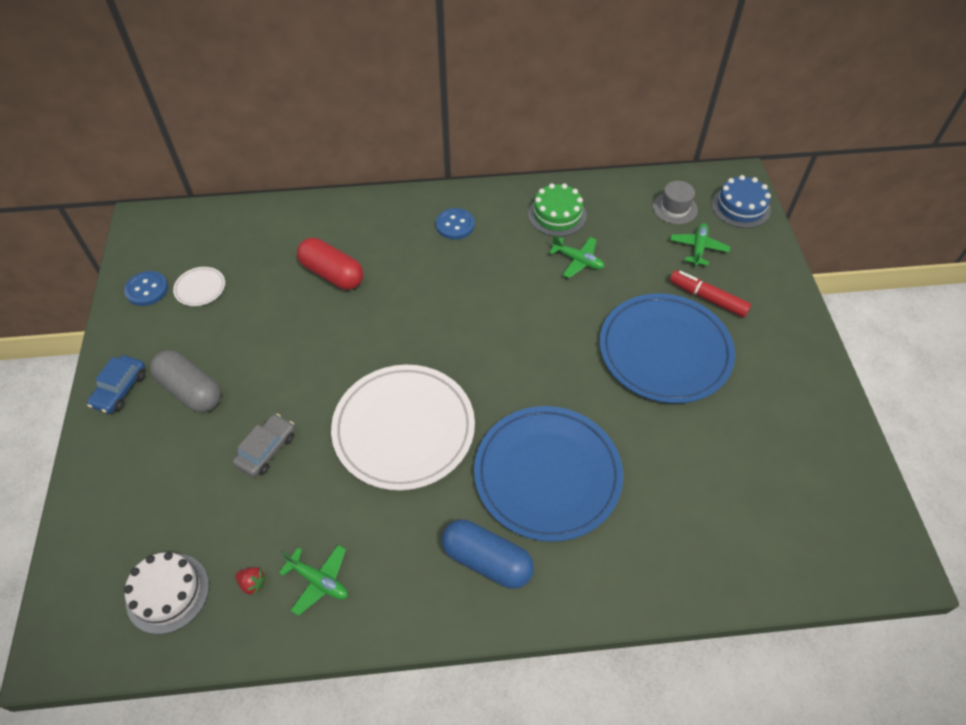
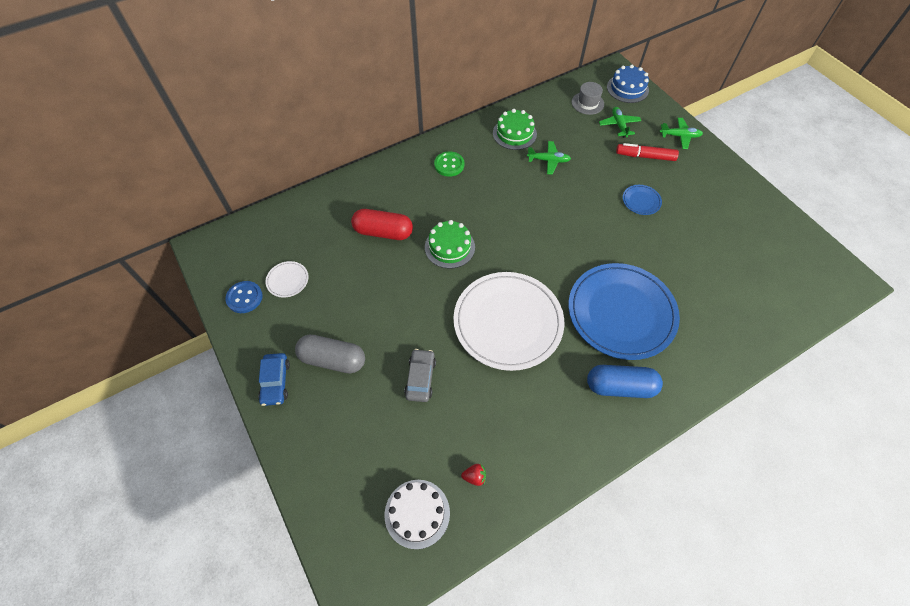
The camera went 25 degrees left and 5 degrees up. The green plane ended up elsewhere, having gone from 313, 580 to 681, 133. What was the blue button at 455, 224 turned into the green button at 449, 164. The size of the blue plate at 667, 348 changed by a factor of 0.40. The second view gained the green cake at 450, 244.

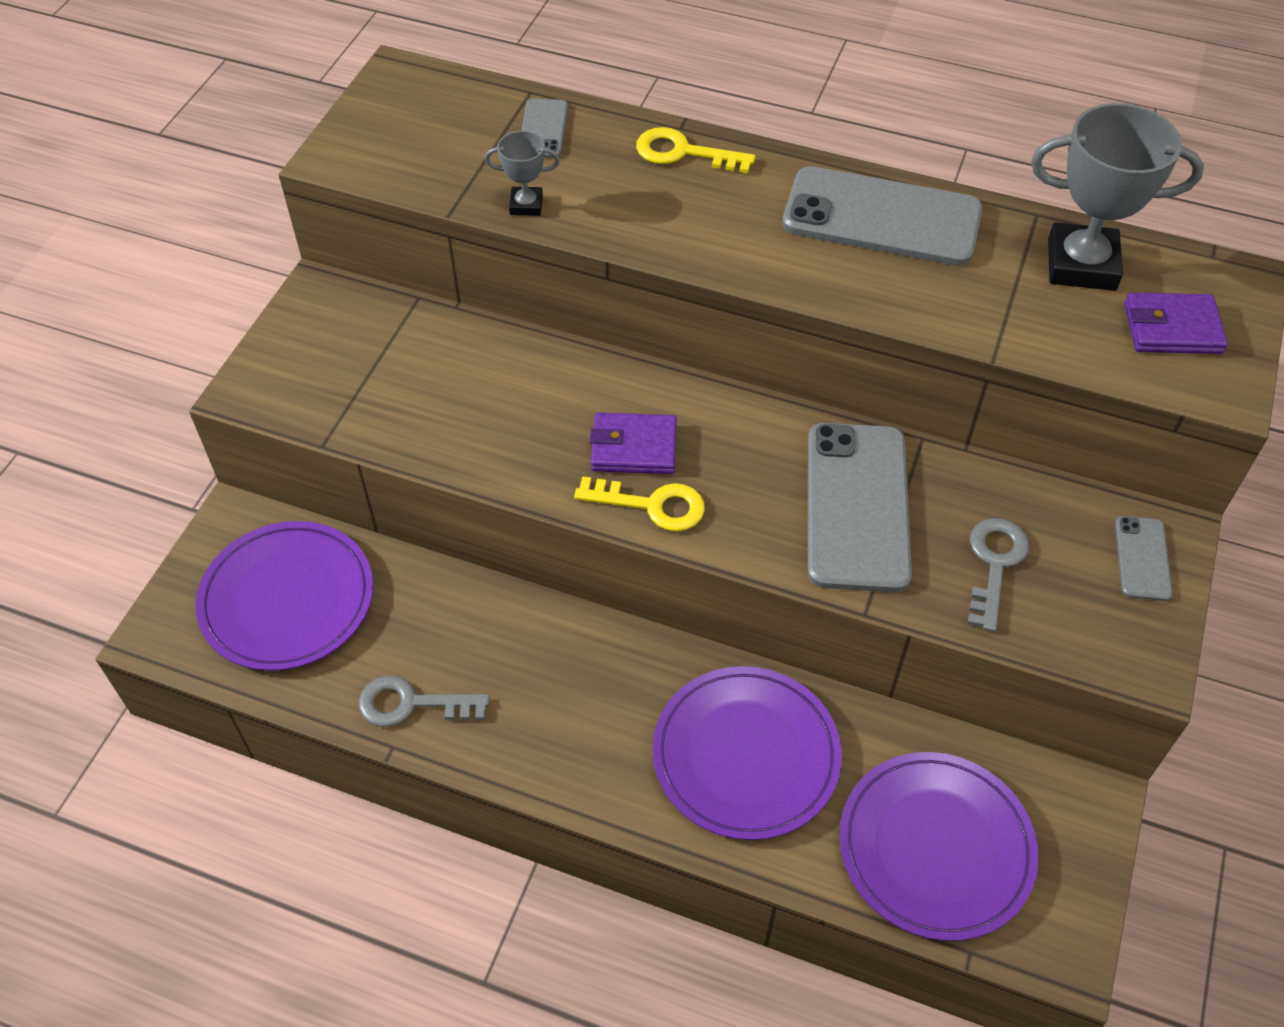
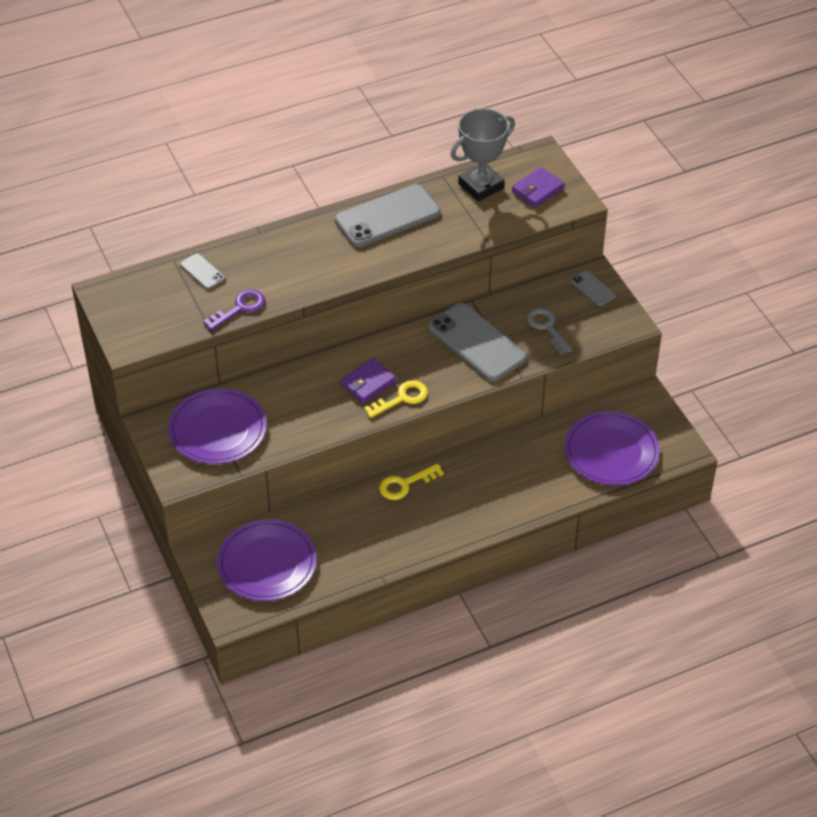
The camera went 45 degrees left and 5 degrees down. The second view lost the grey key at 424, 701. Where the grey trophy stood at 522, 173, the purple key came to stand at 234, 310. The yellow key ended up elsewhere, having gone from 695, 150 to 411, 482. The purple plate ended up elsewhere, having gone from 747, 753 to 217, 426.

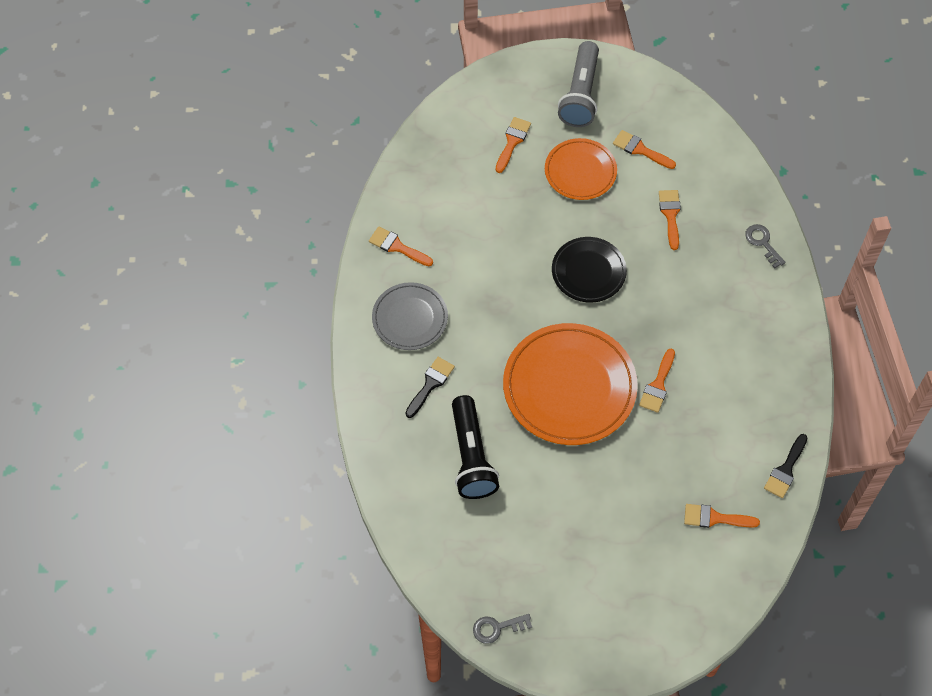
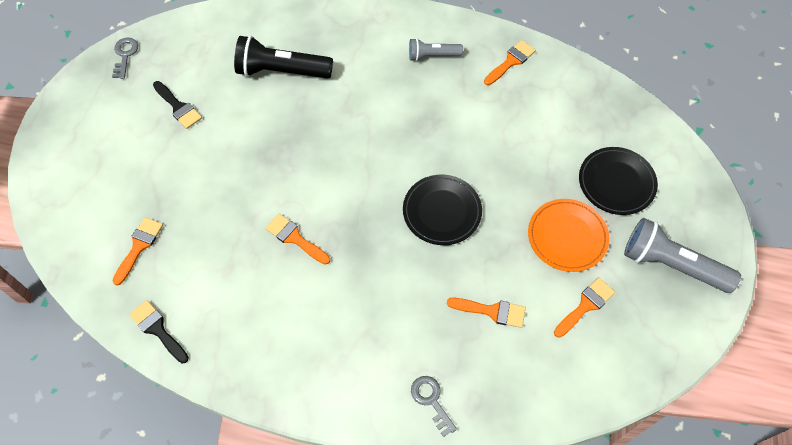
The camera went 105 degrees right and 0 degrees up. Where the grey plate stood at 410, 316, the grey flashlight came to stand at 436, 49. The black brush ended up elsewhere, having gone from 430, 387 to 177, 105. Where the orange brush stood at 513, 145, the black plate came to stand at 618, 181. The second view lost the orange plate at 570, 384. The grey key at 765, 246 ended up facing another way, 105 degrees counterclockwise from before.

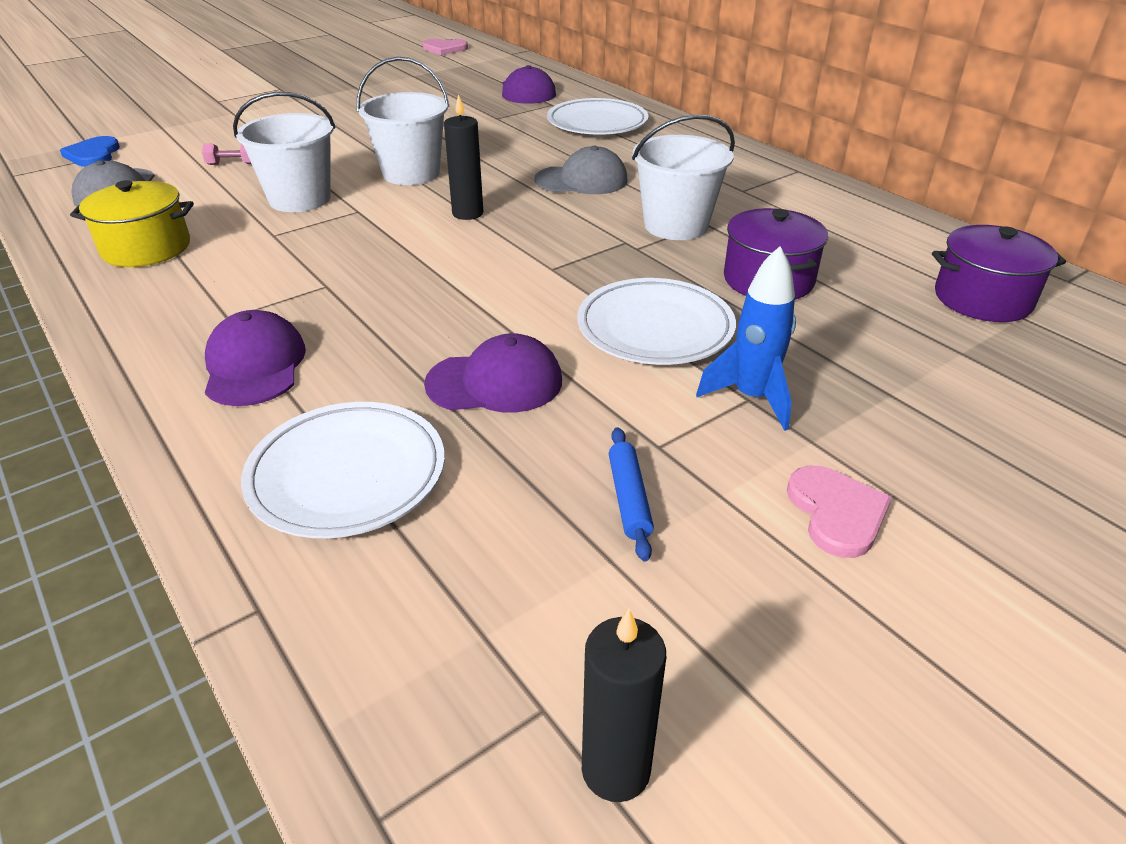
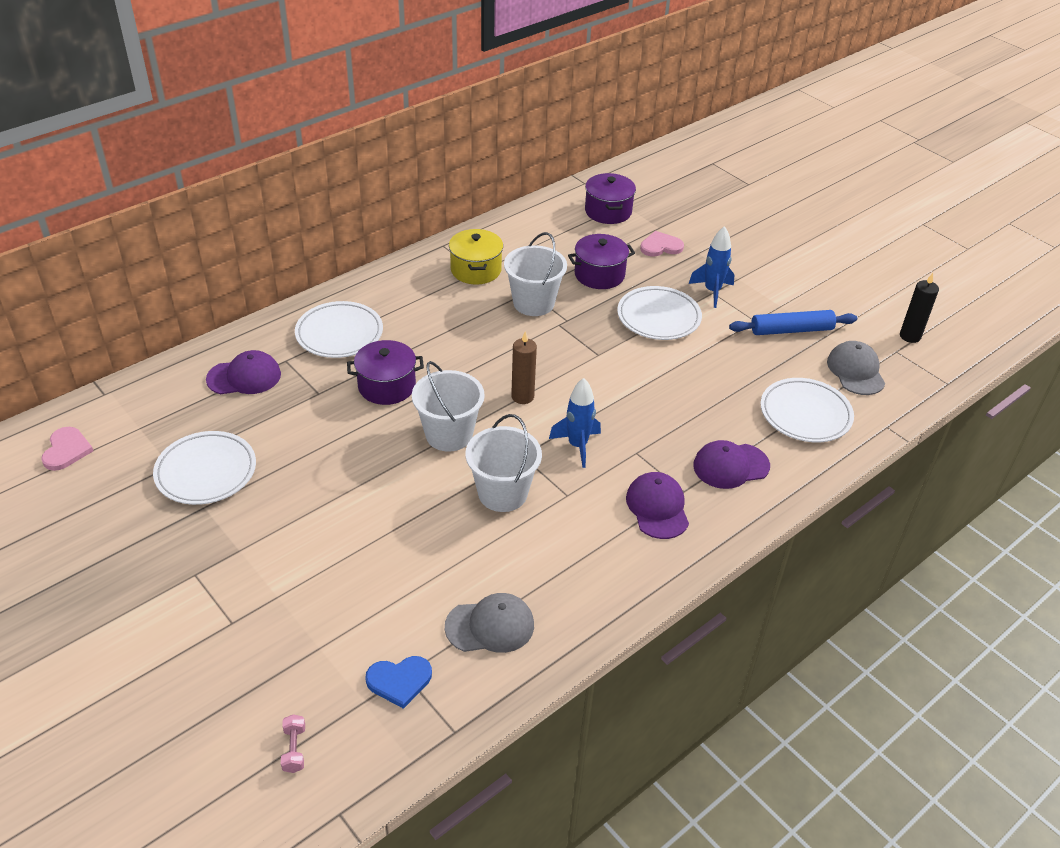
The camera went 95 degrees left and 5 degrees up. The yellow pot ended up elsewhere, having gone from 132, 223 to 476, 256. The pink dumbbell ended up elsewhere, having gone from 226, 154 to 293, 743. The purple cap ended up elsewhere, having gone from 493, 373 to 657, 505. What was the black candle at 463, 157 turned into the brown candle at 524, 367. The grey cap ended up elsewhere, having gone from 581, 170 to 856, 368. The size of the blue rolling pin at 631, 494 changed by a factor of 1.71. The pink heart ended up elsewhere, having gone from 839, 512 to 662, 244. The second view gained the white plate at 204, 468. The second view gained the purple pot at 385, 372. The second view gained the blue rocket at 575, 423.

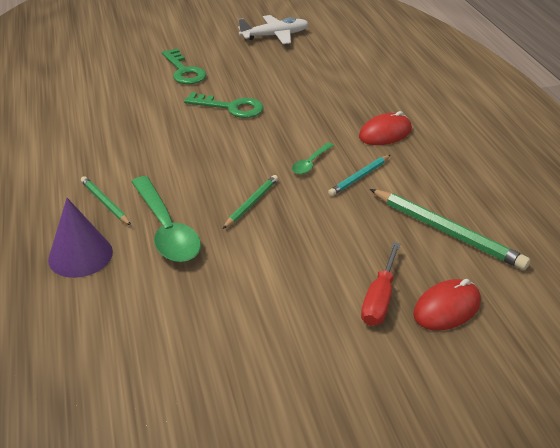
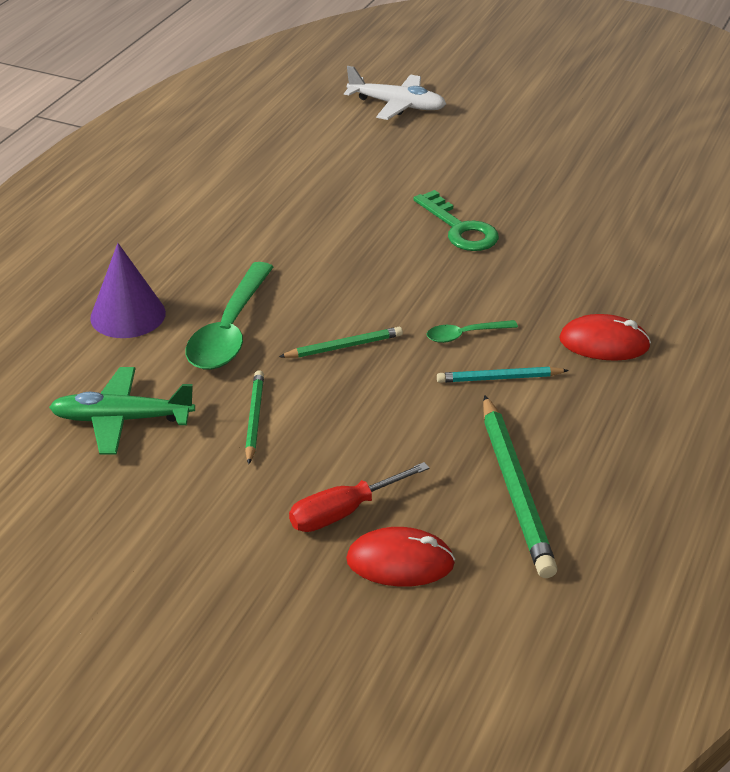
The camera went 40 degrees right and 0 degrees up. The green pencil ended up elsewhere, having gone from 106, 201 to 254, 417. The second view lost the green key at 184, 66. The white plane ended up elsewhere, having gone from 273, 29 to 395, 93. The second view gained the green plane at 122, 411.

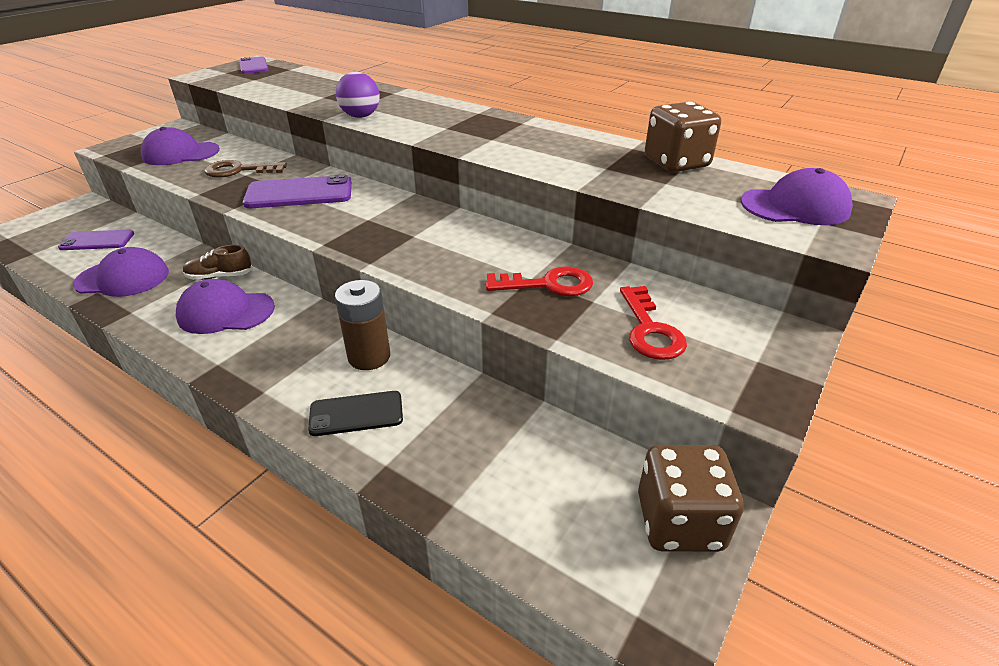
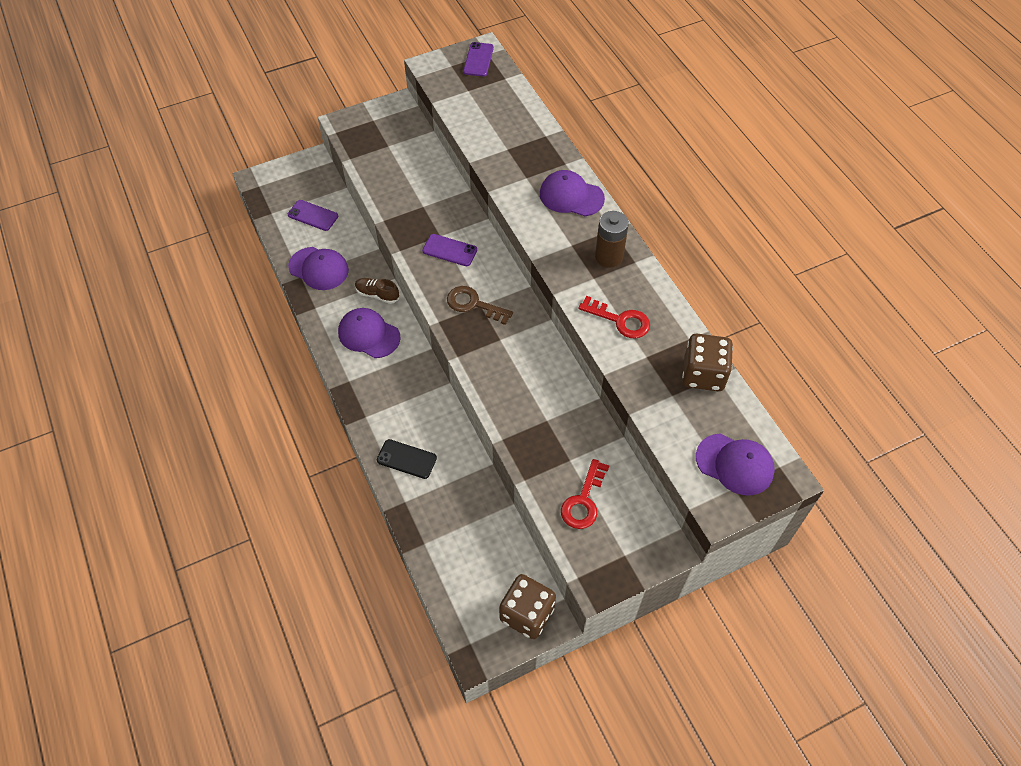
The camera went 30 degrees right and 20 degrees up. The purple cap ended up elsewhere, having gone from 180, 146 to 572, 193. The brown key ended up elsewhere, having gone from 246, 169 to 480, 305. The size of the purple phone at 297, 191 changed by a factor of 0.64. The brown battery ended up elsewhere, having gone from 362, 325 to 612, 239. The second view lost the purple ball at 358, 95. The red key ended up elsewhere, having gone from 539, 281 to 614, 317.

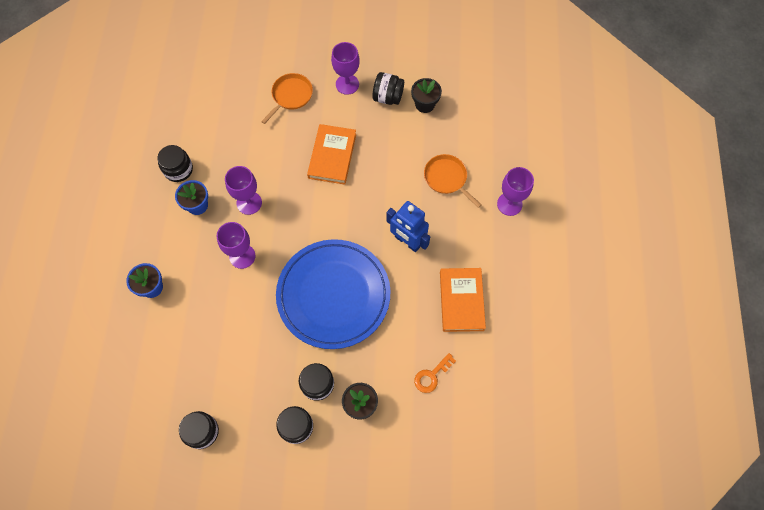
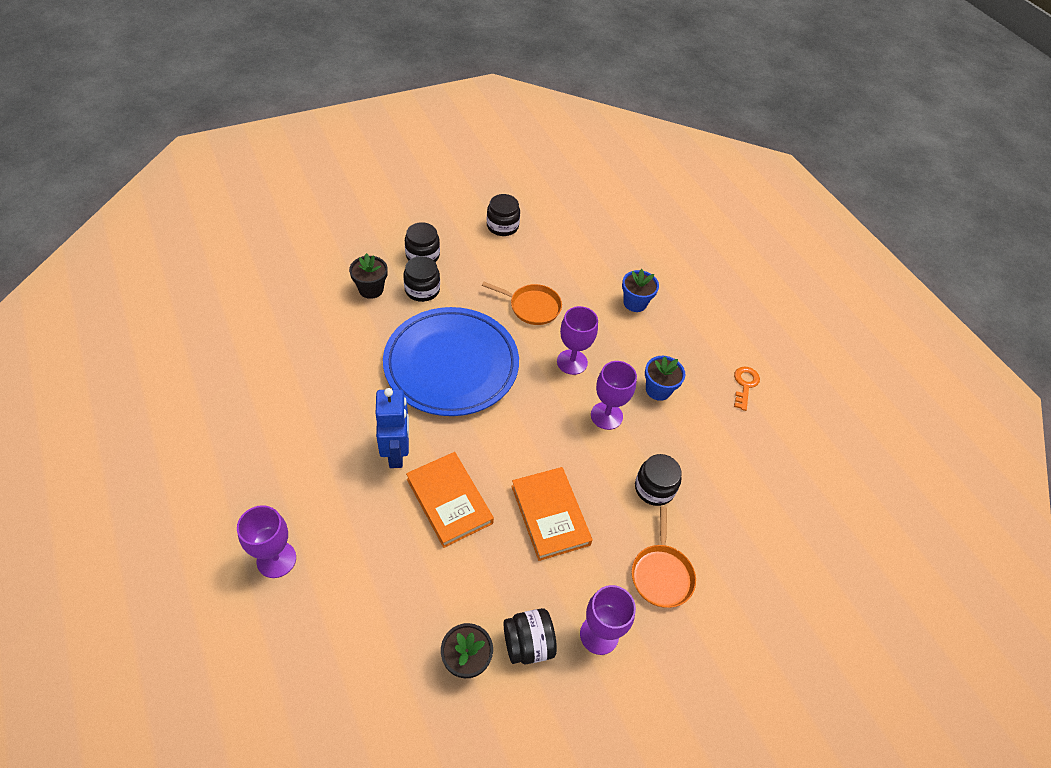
The camera went 145 degrees right and 15 degrees down. The black jar ended up elsewhere, having gone from 175, 163 to 658, 480. The blue robot at 408, 226 ended up facing another way, 75 degrees clockwise from before. The orange key ended up elsewhere, having gone from 435, 373 to 747, 389. The orange pan ended up elsewhere, having gone from 453, 181 to 522, 303. The orange book ended up elsewhere, having gone from 463, 300 to 450, 500.

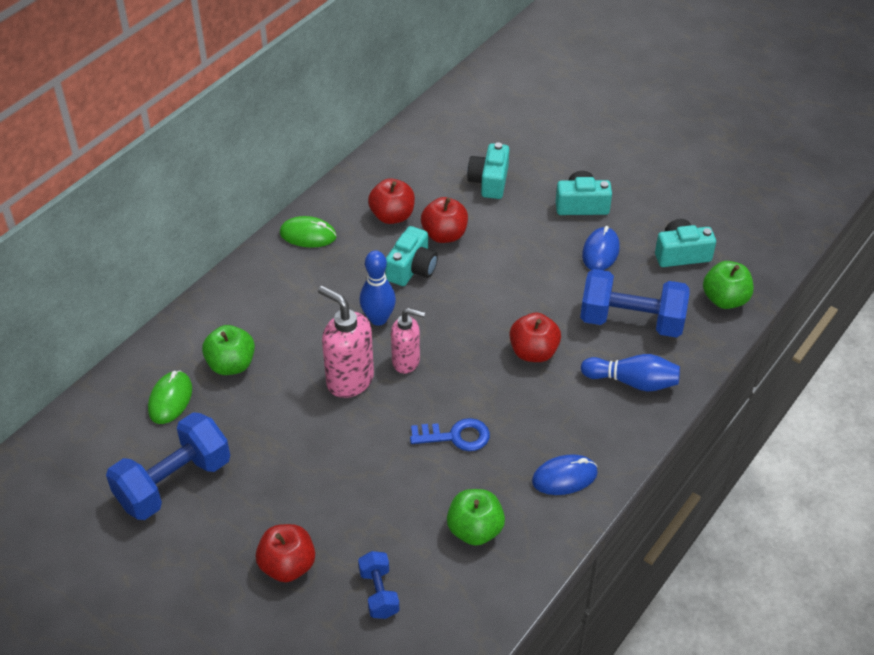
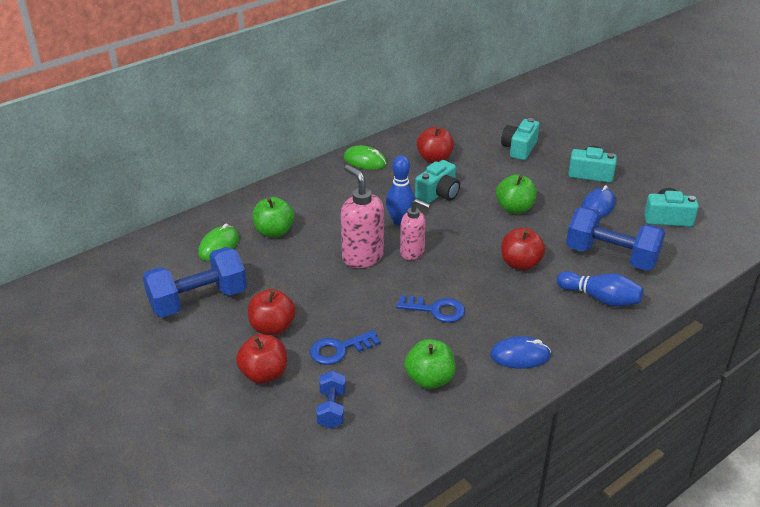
The camera went 15 degrees right and 10 degrees down. The red apple ended up elsewhere, having gone from 444, 220 to 272, 312. The green apple ended up elsewhere, having gone from 728, 285 to 516, 194. The second view gained the blue key at 345, 347.

